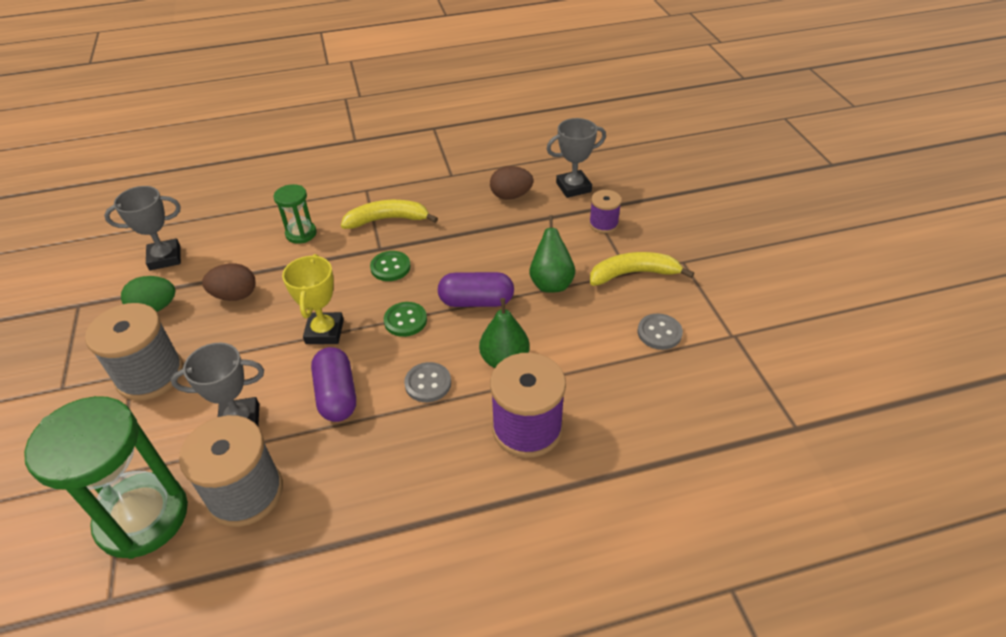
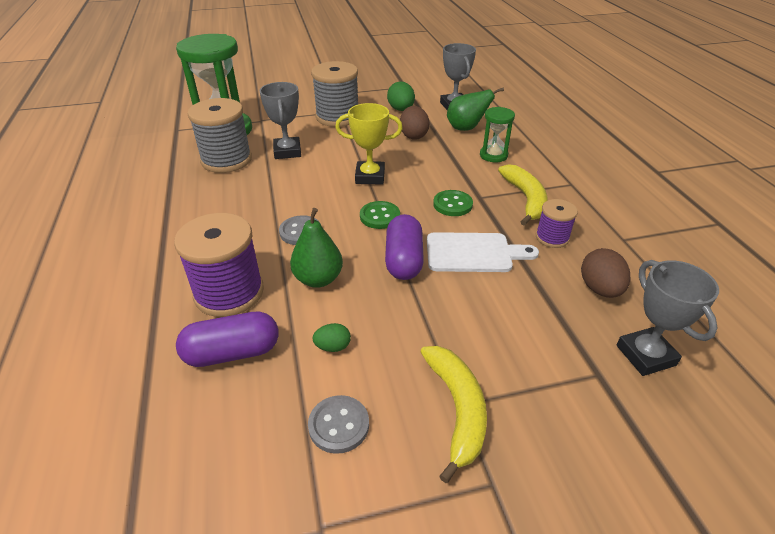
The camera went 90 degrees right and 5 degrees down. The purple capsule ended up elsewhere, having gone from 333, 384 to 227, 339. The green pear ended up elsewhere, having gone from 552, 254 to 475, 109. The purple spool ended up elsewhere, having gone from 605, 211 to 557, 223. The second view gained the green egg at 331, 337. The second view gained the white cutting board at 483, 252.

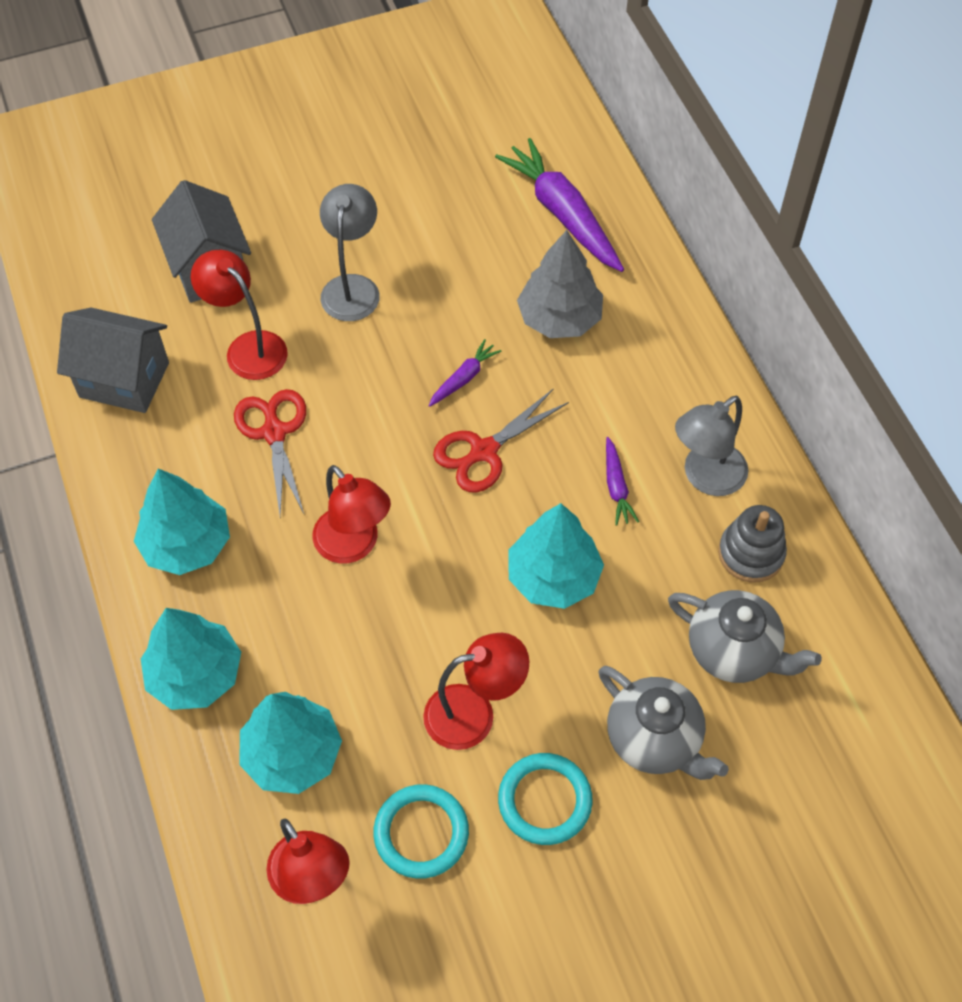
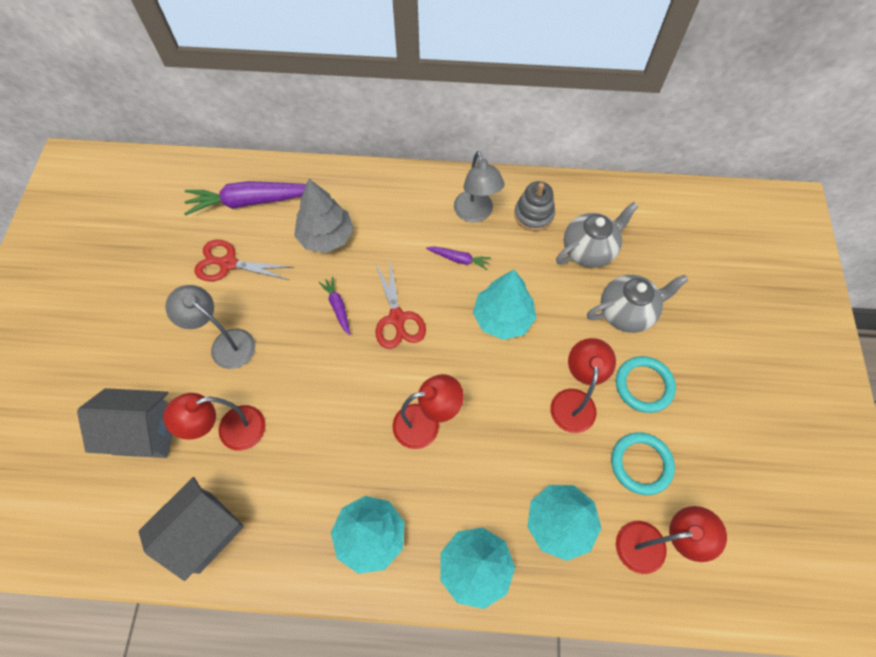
The camera went 65 degrees left and 5 degrees up. The red scissors ended up elsewhere, having gone from 270, 452 to 244, 260.

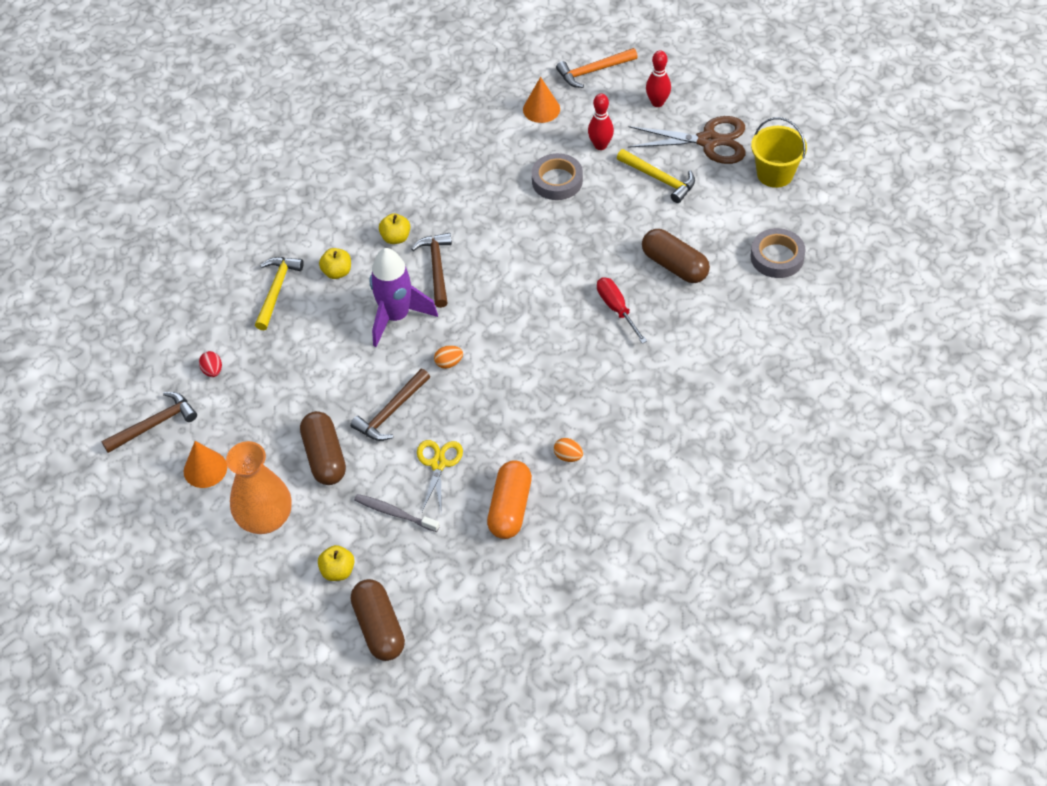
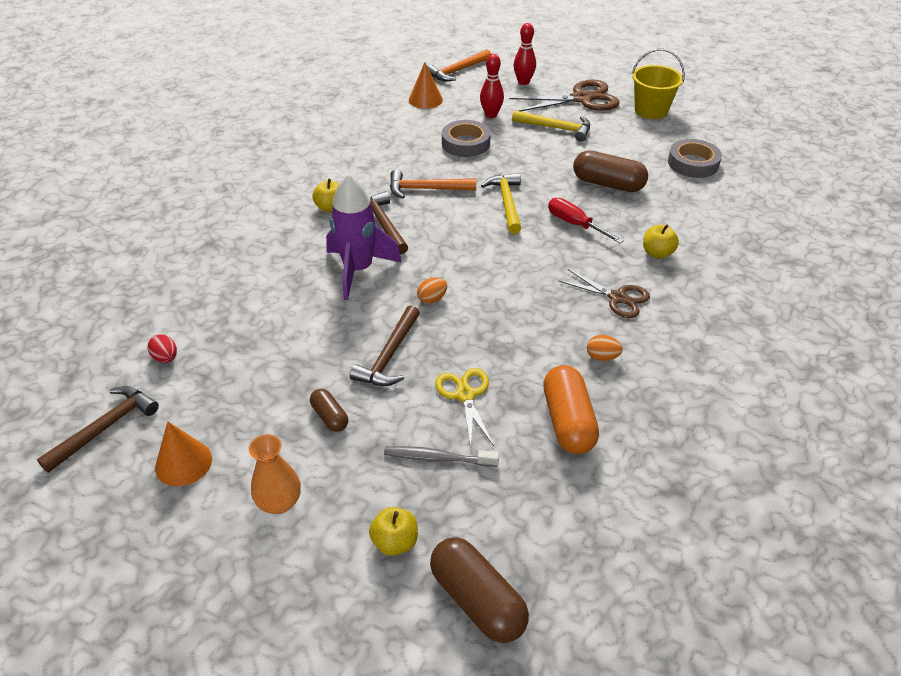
The camera went 20 degrees left and 10 degrees down. The size of the orange vase at 258, 487 changed by a factor of 0.62. The yellow hammer ended up elsewhere, having gone from 279, 293 to 501, 203. The size of the brown capsule at 323, 448 changed by a factor of 0.54. The yellow apple ended up elsewhere, having gone from 335, 263 to 661, 241. The second view gained the orange hammer at 433, 184. The second view gained the brown scissors at 604, 293.

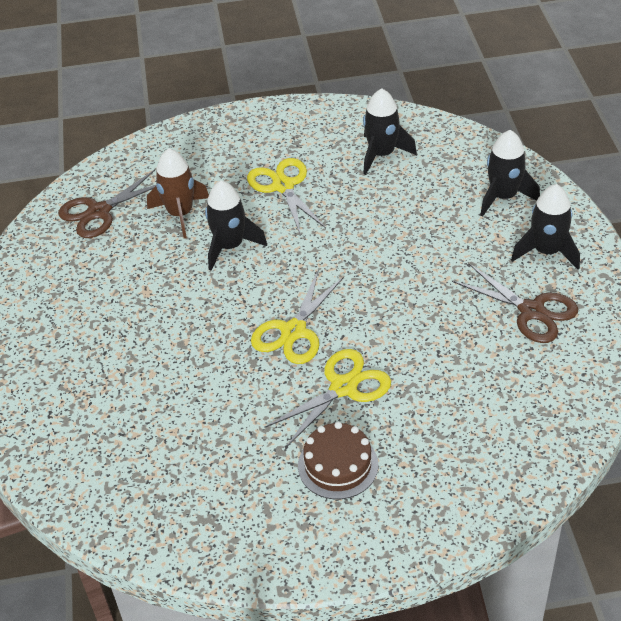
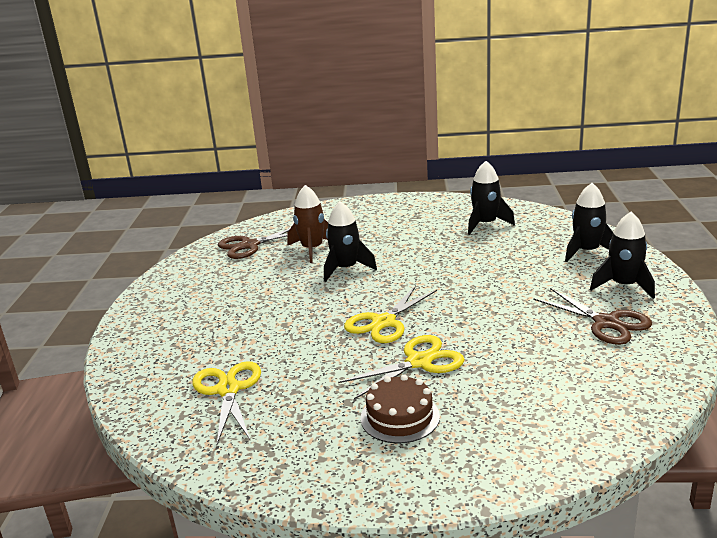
The camera went 10 degrees right and 20 degrees down. The yellow scissors ended up elsewhere, having gone from 286, 197 to 226, 402.

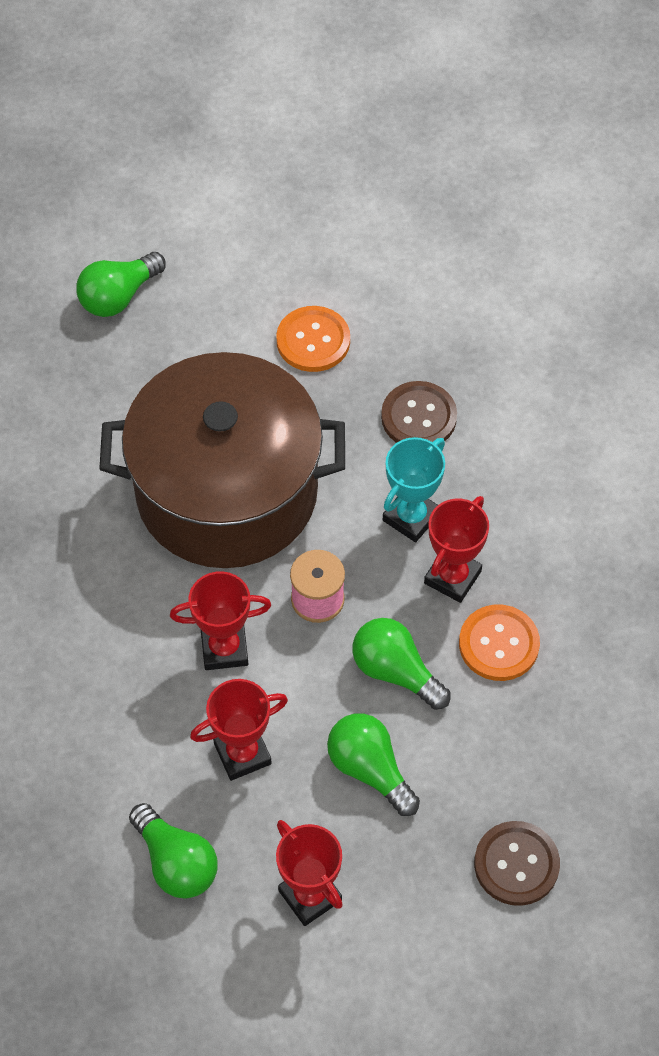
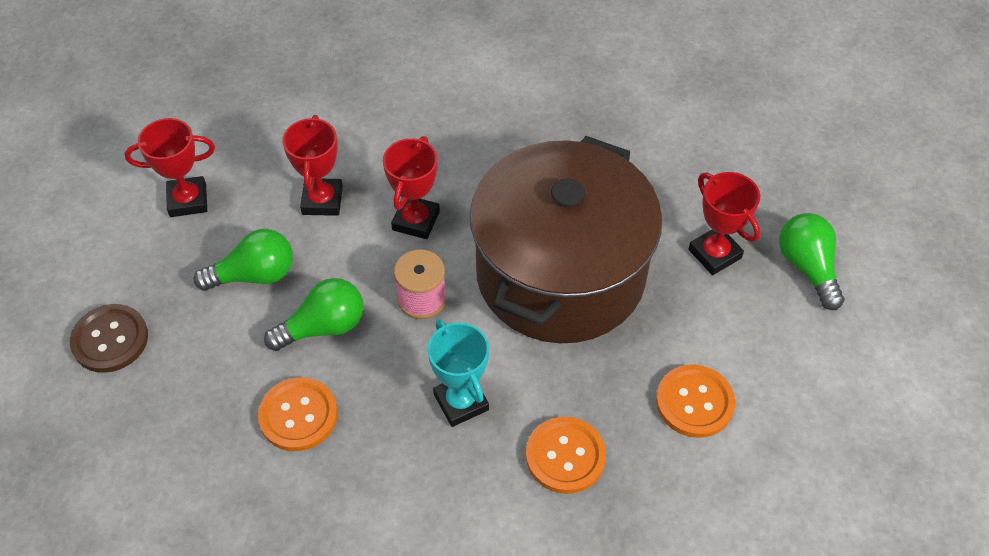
The camera went 115 degrees right and 5 degrees down. The second view lost the green light bulb at 173, 851. What was the brown button at 419, 412 turned into the orange button at 566, 455. The red trophy ended up elsewhere, having gone from 456, 549 to 724, 223.

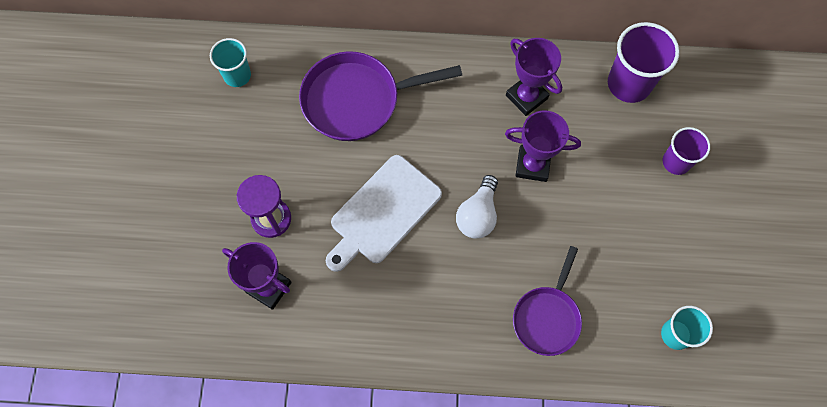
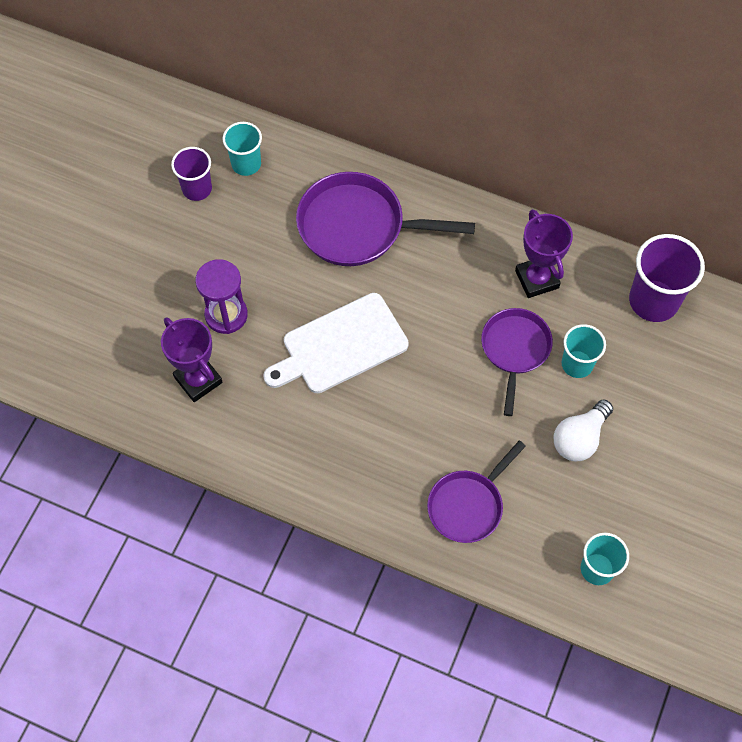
The camera went 20 degrees right and 5 degrees down. The white light bulb ended up elsewhere, having gone from 477, 206 to 583, 430. Where the purple trophy stood at 543, 146, the purple pan came to stand at 517, 362. The purple cup ended up elsewhere, having gone from 686, 151 to 191, 174. The second view gained the turquoise cup at 584, 351.

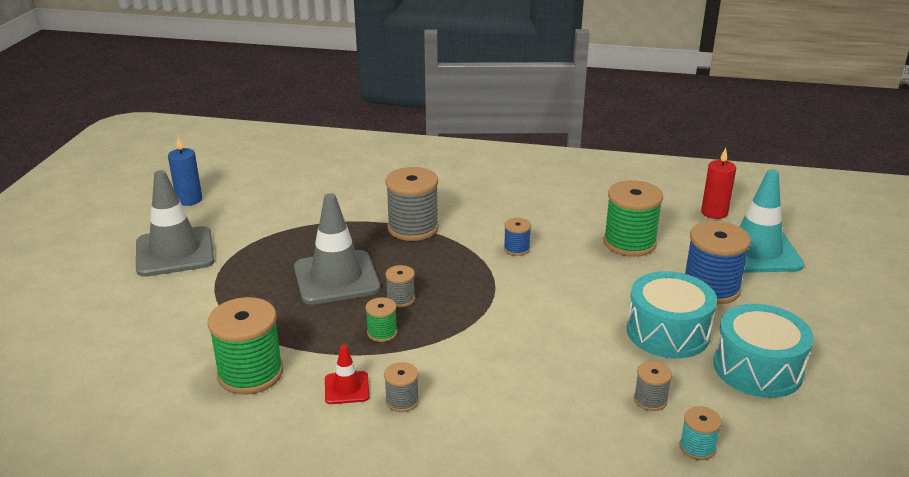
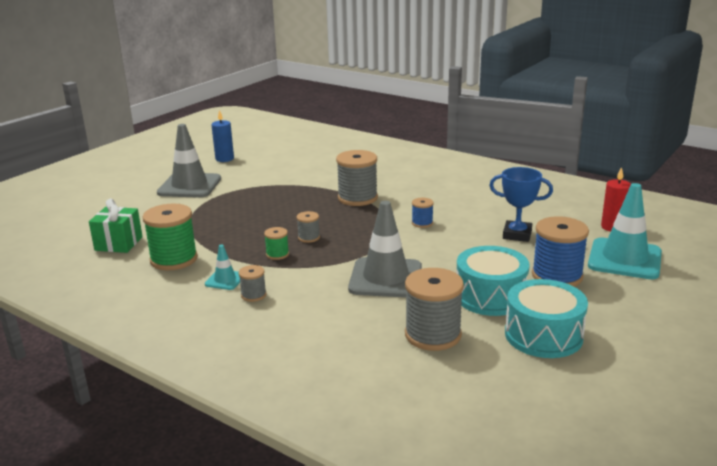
The camera went 25 degrees right and 5 degrees down. The grey traffic cone ended up elsewhere, having gone from 337, 249 to 385, 249. What was the red traffic cone at 347, 374 turned into the turquoise traffic cone at 222, 267. Where the green spool stood at 633, 218, the blue trophy came to stand at 521, 204. The size of the grey spool at 653, 386 changed by a factor of 2.02. The second view lost the turquoise spool at 700, 433. The second view gained the green gift at 116, 225.

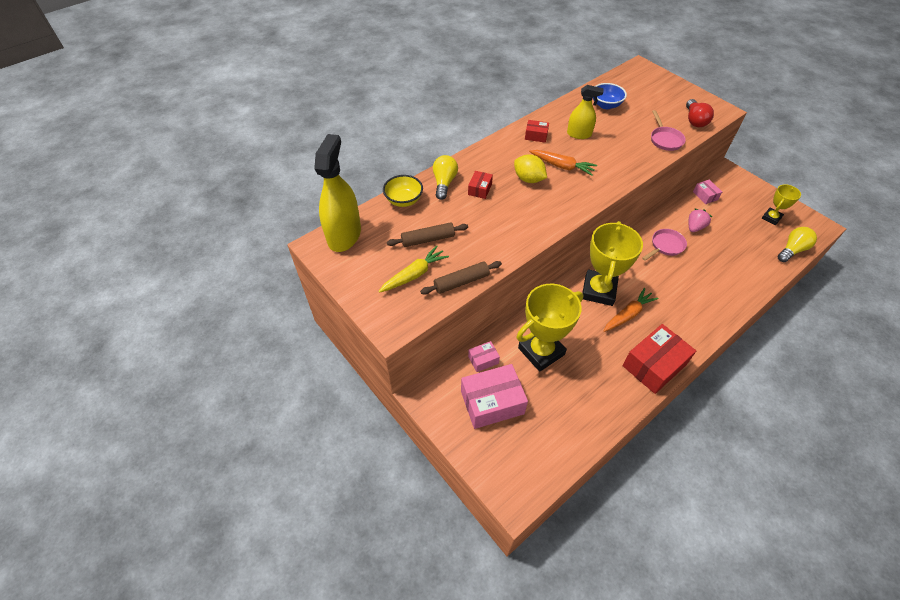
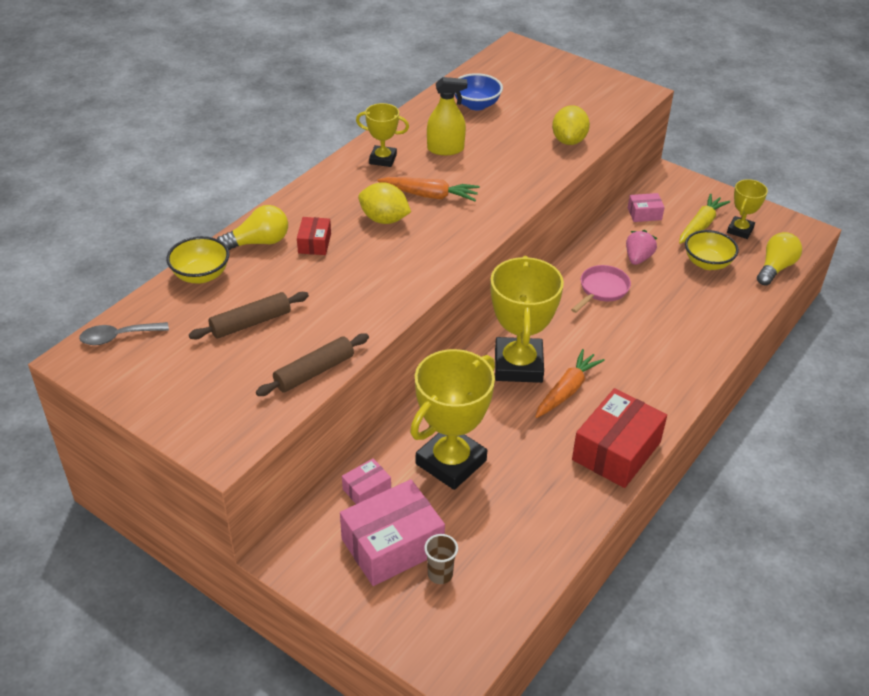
The camera went 15 degrees left and 10 degrees down. Where the yellow spray bottle stood at 337, 193, the grey spoon came to stand at 124, 333. The yellow carrot ended up elsewhere, having gone from 413, 269 to 704, 218. The yellow light bulb at 445, 177 ended up facing another way, 75 degrees clockwise from before. Where the red box stood at 537, 131, the yellow trophy came to stand at 382, 135. Where the pink pan stood at 668, 130, the yellow lemon came to stand at 571, 125. The second view lost the red light bulb at 700, 113. The pink box at 707, 192 ended up facing another way, 60 degrees counterclockwise from before. The second view gained the brown cup at 441, 559. The second view gained the yellow bowl at 712, 250.

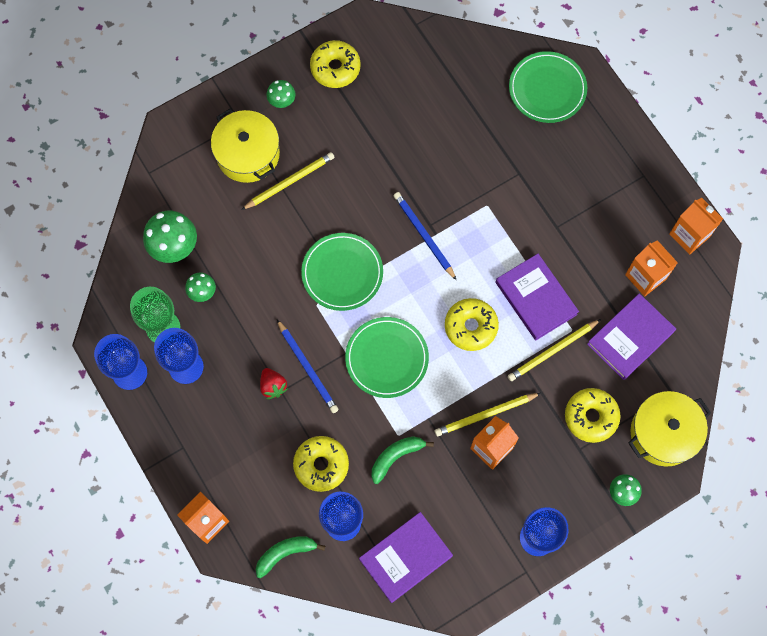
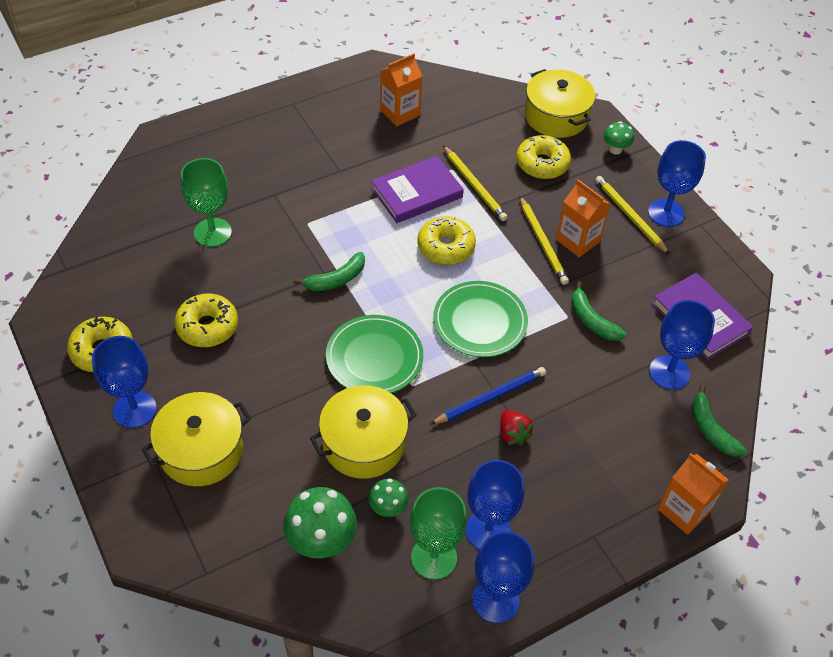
The camera went 90 degrees left and 20 degrees down. The yellow pencil ended up elsewhere, having gone from 288, 181 to 632, 215. The red strawberry at 274, 383 ended up facing another way, 90 degrees clockwise from before. Where the green mushroom stood at 280, 94, the blue goblet came to stand at 124, 382. The yellow donut ended up elsewhere, having gone from 321, 464 to 206, 320. Where the blue pencil stood at 424, 236, the green banana came to stand at 329, 271. The second view lost the green plate at 548, 87. The second view lost the purple book at 631, 336. The second view lost the orange carton at 696, 226. The second view gained the green goblet at 206, 202. The second view gained the yellow pot at 363, 432.

